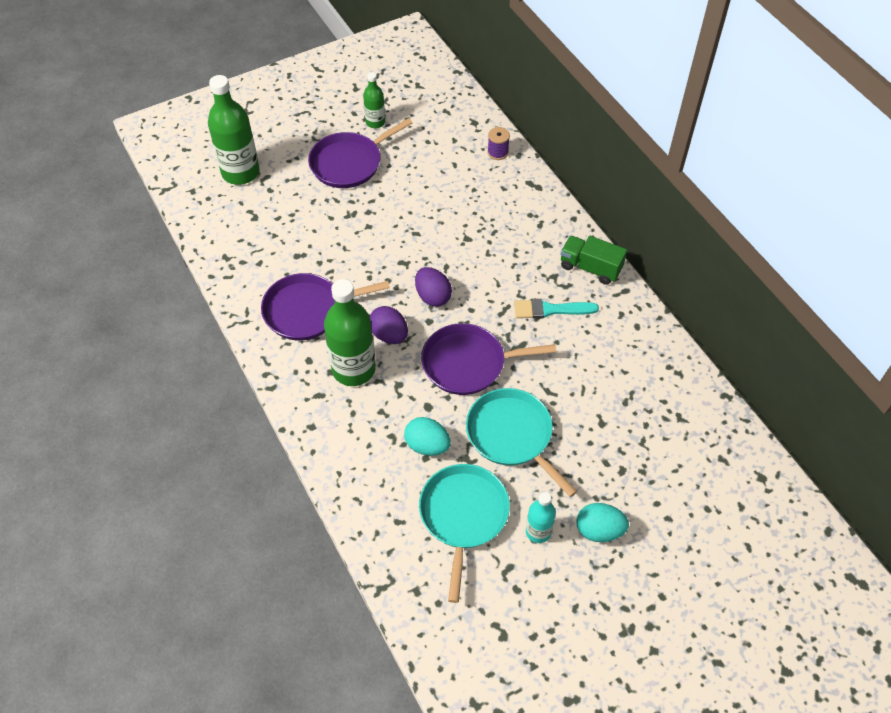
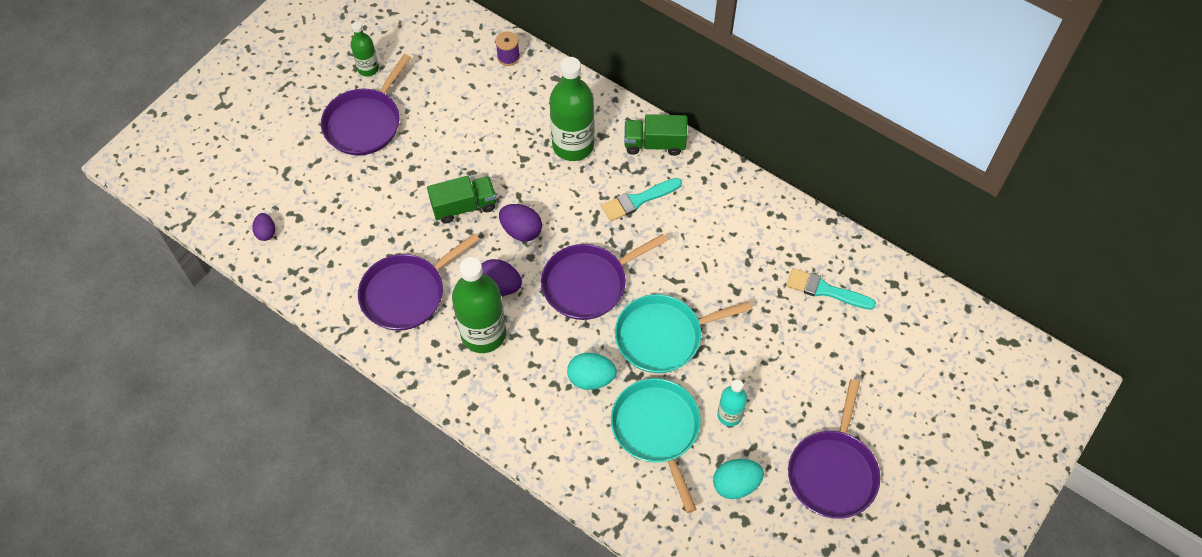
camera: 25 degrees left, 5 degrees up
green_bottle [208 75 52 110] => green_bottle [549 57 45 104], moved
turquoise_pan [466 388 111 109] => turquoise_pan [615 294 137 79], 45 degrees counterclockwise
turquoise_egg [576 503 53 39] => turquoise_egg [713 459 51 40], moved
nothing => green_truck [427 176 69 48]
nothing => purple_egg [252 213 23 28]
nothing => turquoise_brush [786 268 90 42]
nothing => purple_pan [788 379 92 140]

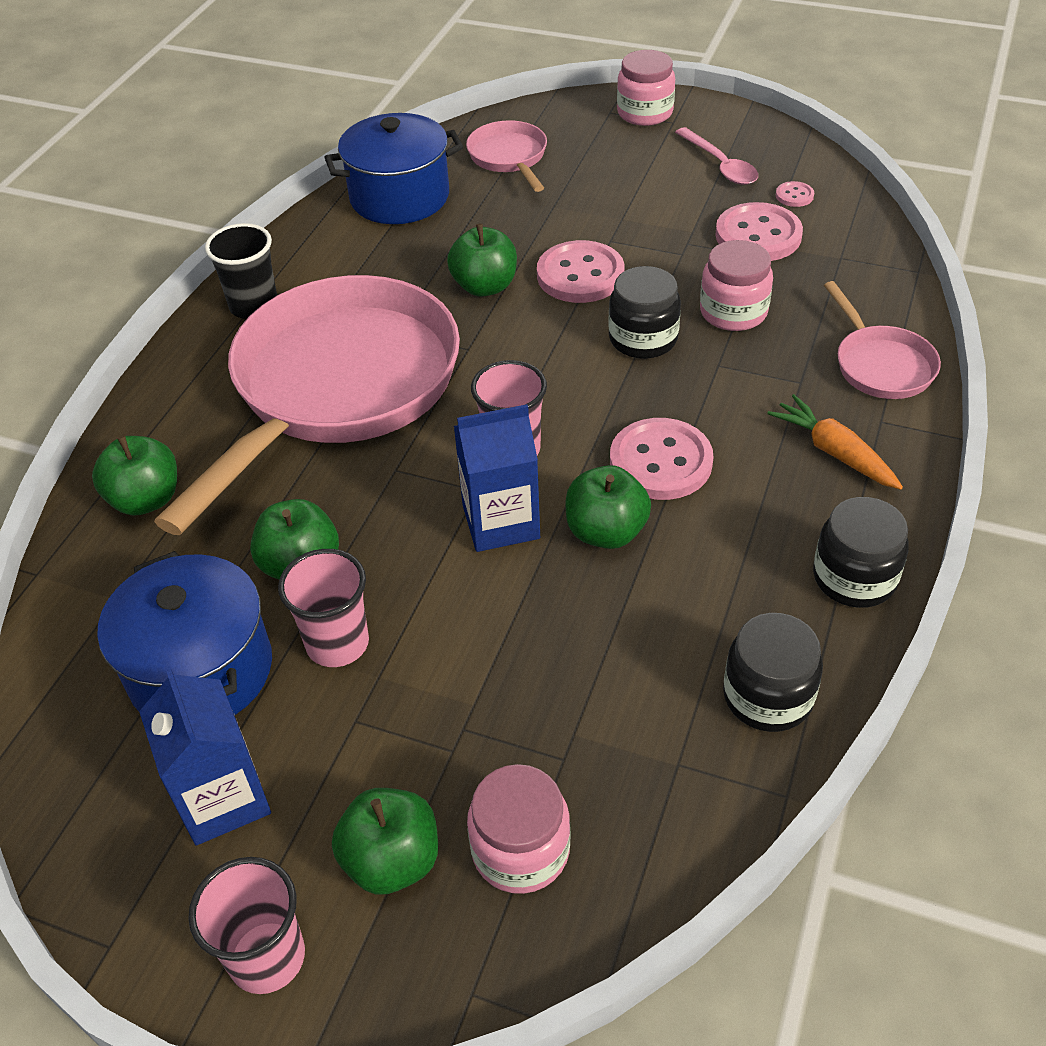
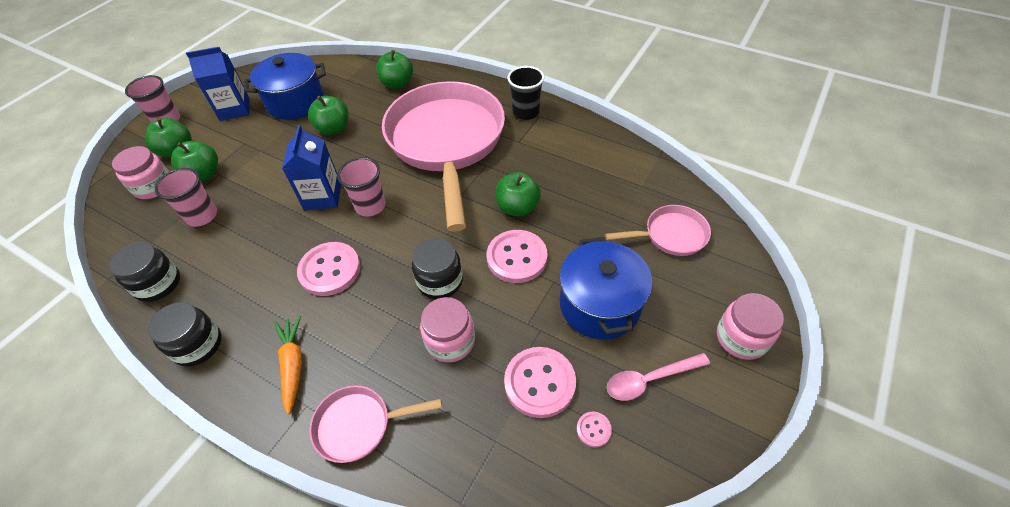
camera: 100 degrees right, 5 degrees up
blue_pot [324 113 139 111] => blue_pot [559 237 93 103], moved
pink_pan [154 275 306 260] => pink_pan [382 81 123 151], 135 degrees counterclockwise
orange_carrot [767 394 136 96] => orange_carrot [274 315 28 100], 75 degrees counterclockwise
green_apple [566 465 85 84] => green_apple [171 141 47 40], moved
pink_cup [278 549 91 118] => pink_cup [155 168 62 59], moved

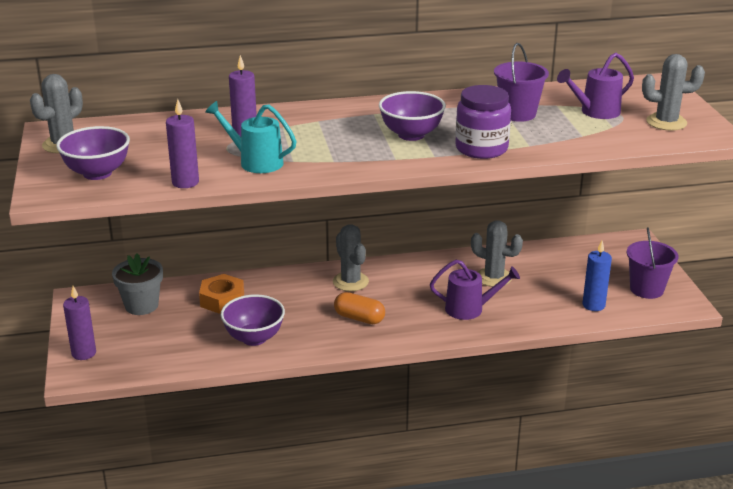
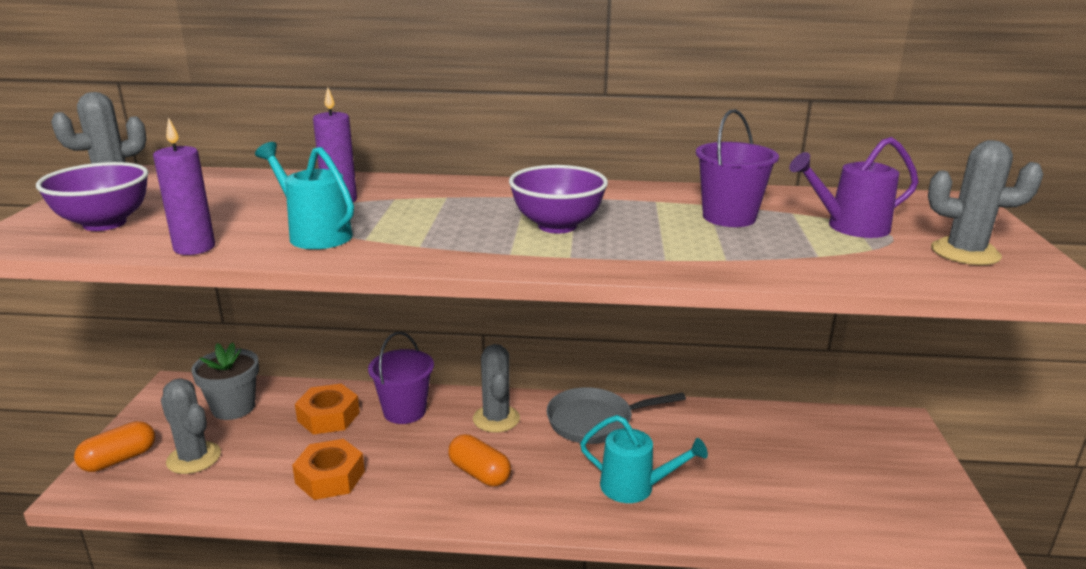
camera: 15 degrees right, 5 degrees down
purple_jar [455 85 56 74] => nothing
grey_cactus [471 220 52 67] => grey_cactus [161 378 60 96], moved
purple_bucket [627 228 51 71] => purple_bucket [368 332 66 92], moved
blue_candle [582 241 30 70] => nothing
purple_watering_can [430 260 90 60] => turquoise_watering_can [580 415 128 88]
purple_candle [63 286 33 74] => orange_capsule [74 421 81 51]
purple_bowl [220 294 65 52] => orange_nut [292 439 73 61]
nothing => grey_pan [547 387 139 57]

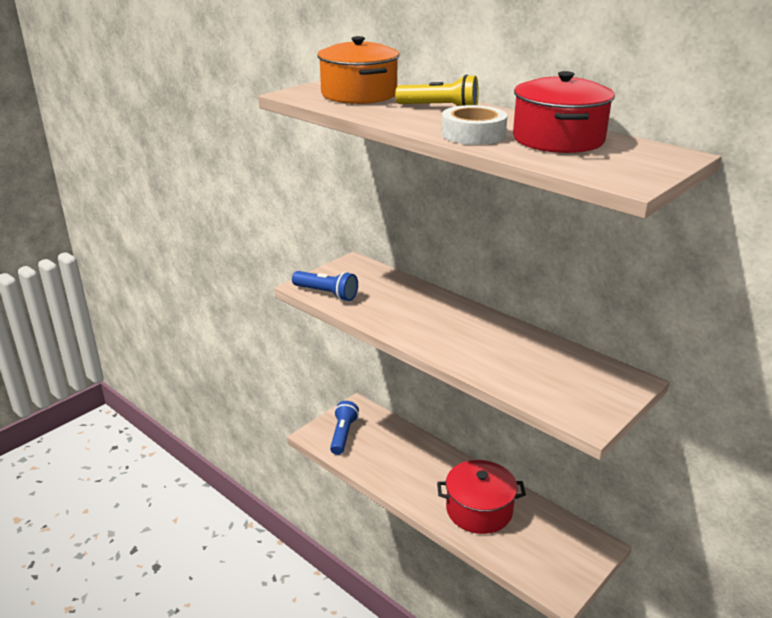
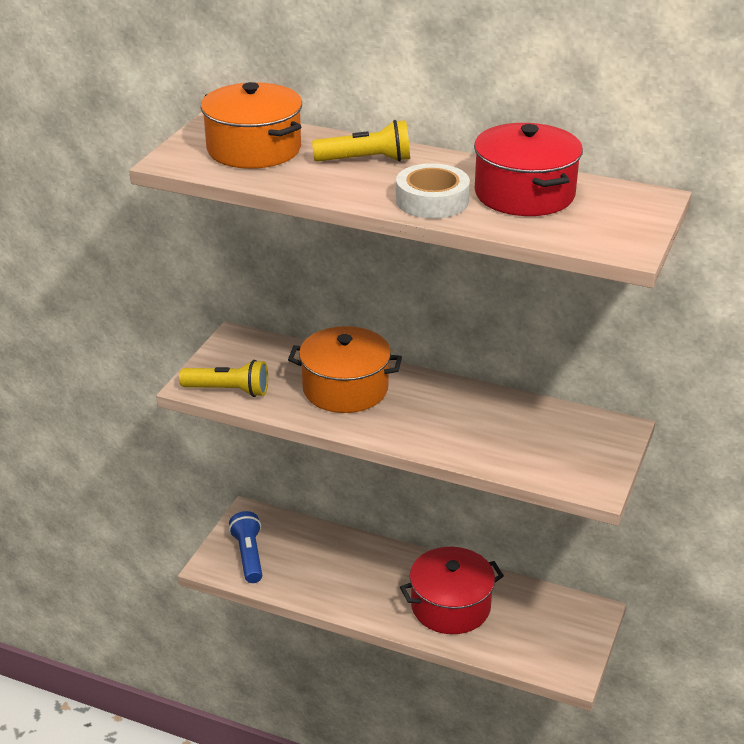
camera: 20 degrees left, 5 degrees up
blue_flashlight [292 271 66 30] => yellow_flashlight [179 360 89 37]
nothing => orange_pot [288 326 114 87]

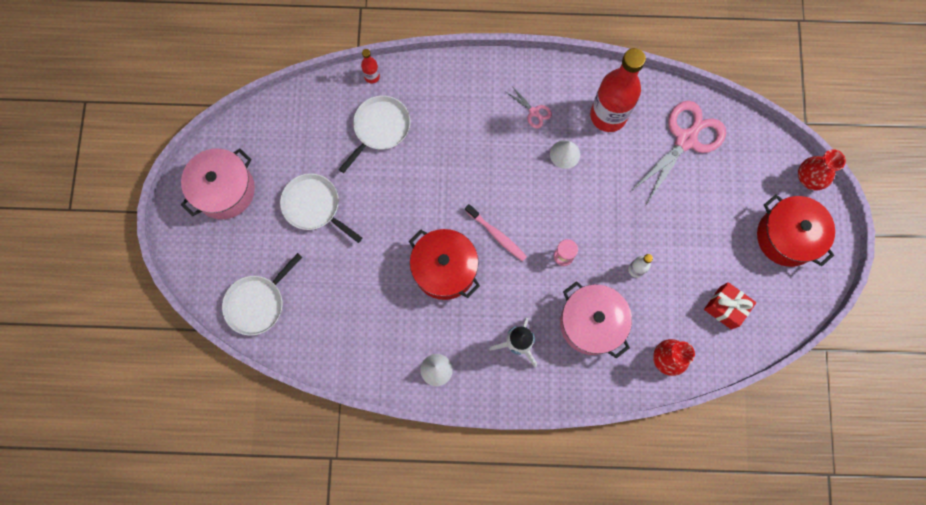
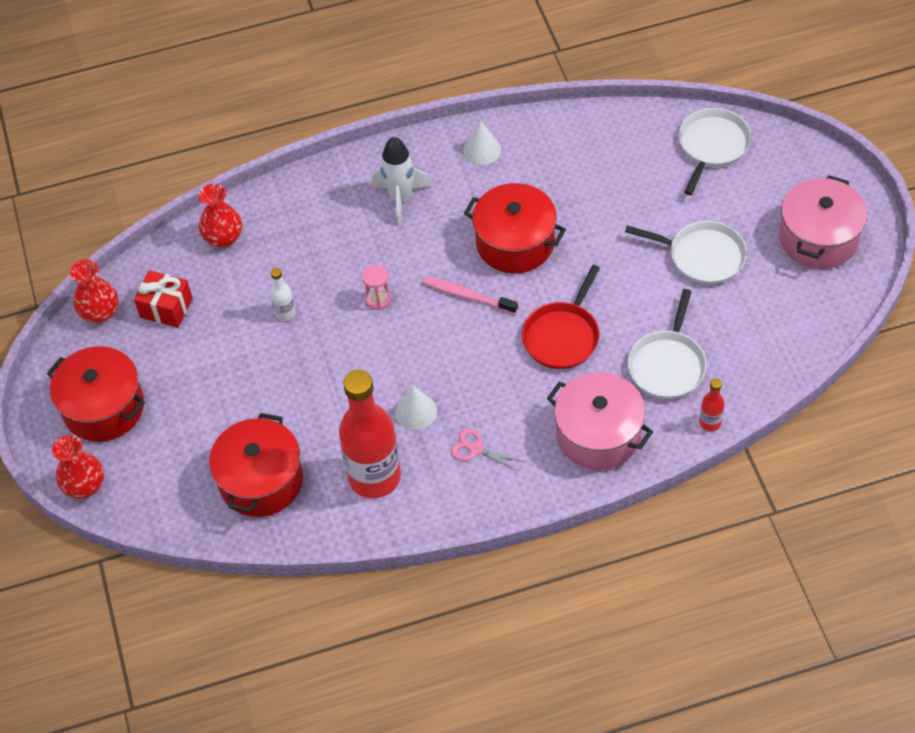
camera: 165 degrees right, 20 degrees down
pink_scissors [630 101 96 104] => red_pot [209 413 94 104]
pink_pot [560 281 72 78] => pink_pot [547 372 106 98], moved
nothing => red_vase [70 259 48 64]
nothing => red_pan [522 265 78 104]

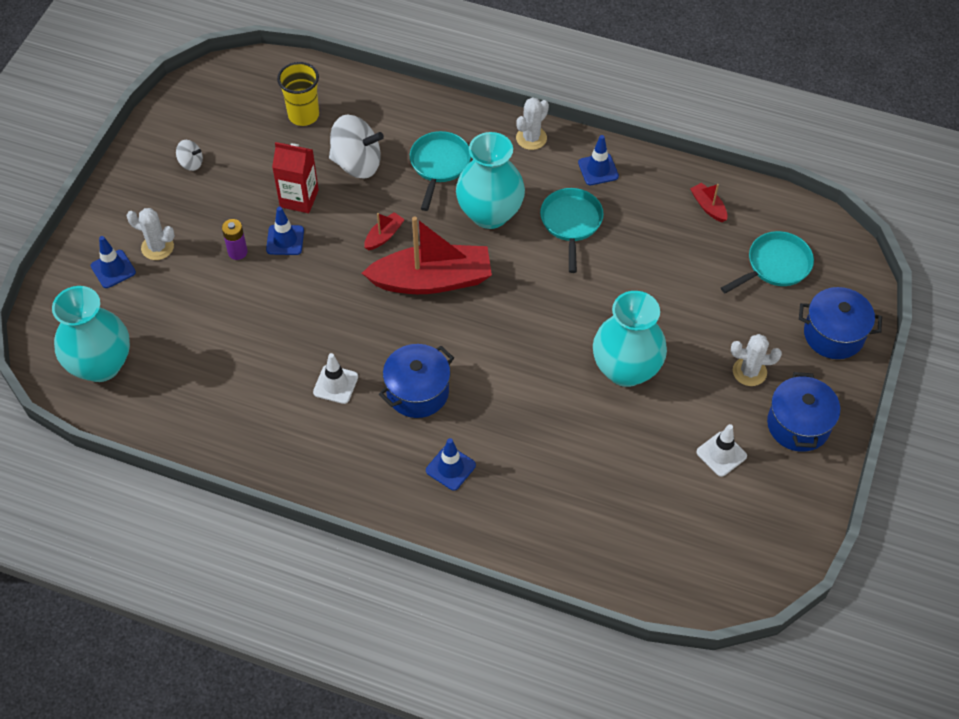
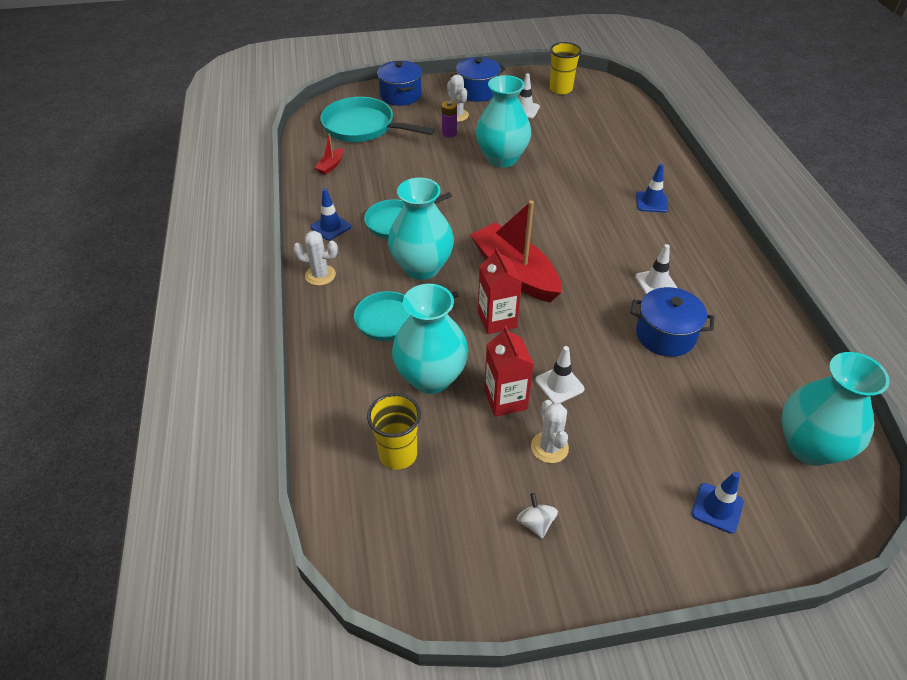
camera: 120 degrees left, 10 degrees down
white_spinning_top [329 115 55 64] => turquoise_vase [392 284 77 110]
blue_traffic_cone [266 206 38 49] => white_traffic_cone [535 346 50 57]
white_cactus [126 208 49 52] => white_cactus [531 400 38 63], moved
red_boat [364 212 41 38] => red_carton [478 247 44 87]
purple_battery [222 219 26 41] => purple_battery [442 101 15 37], moved
turquoise_pan [721 231 93 62] => turquoise_pan [320 97 115 45], x1.50
blue_pot [379 344 75 74] => blue_pot [630 287 84 70], moved
nothing => yellow_cup [550 42 32 52]

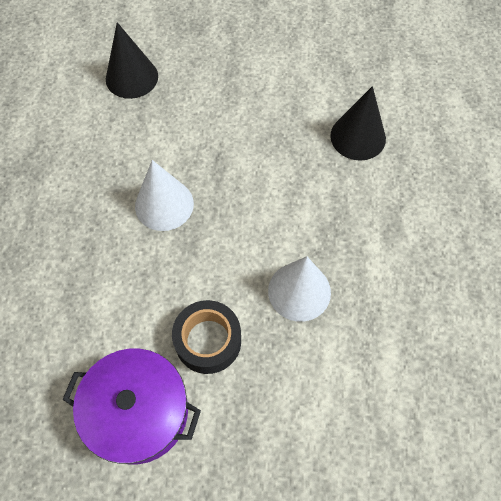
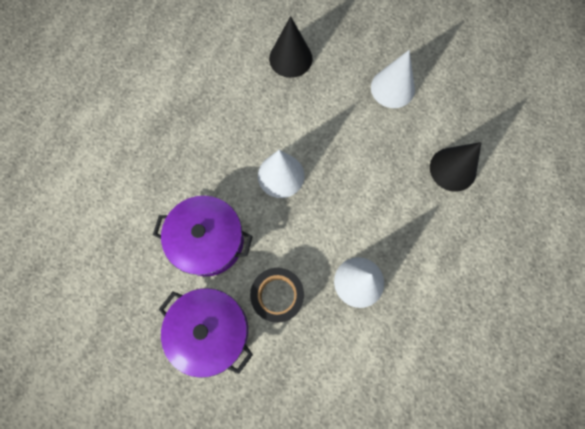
camera: 20 degrees right, 10 degrees up
nothing => white_cone [371 50 44 58]
nothing => purple_pot [153 196 100 80]

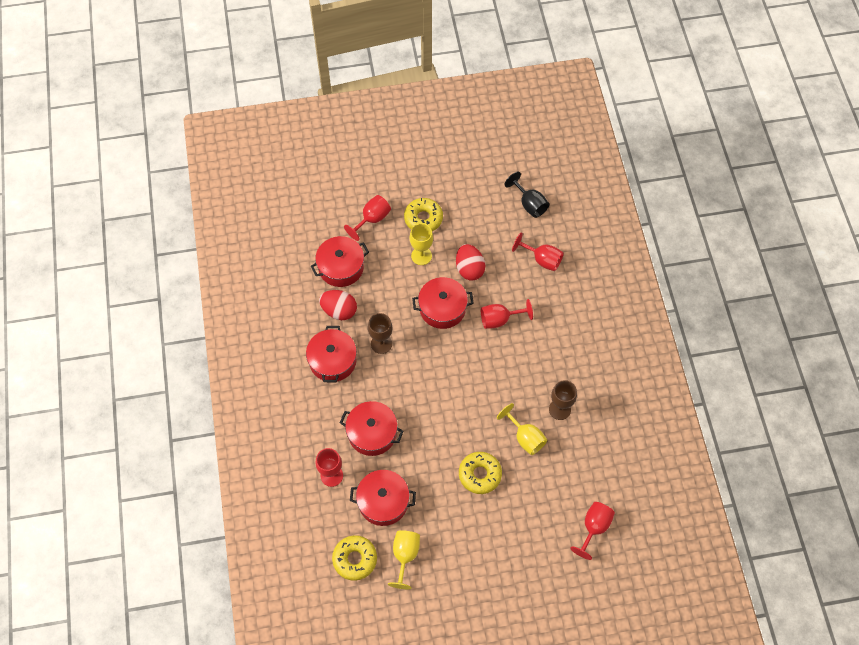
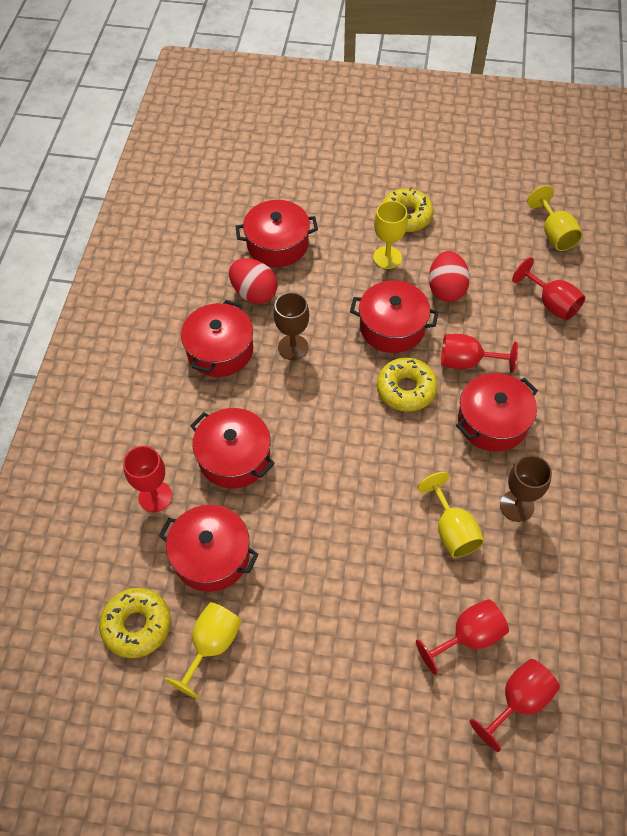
camera: 20 degrees right, 5 degrees down
black_goblet [504 172 45 46] => yellow_goblet [527 185 56 66]
red_goblet [344 195 47 46] => red_goblet [416 599 93 76], moved
yellow_donut [459 452 43 42] => yellow_donut [377 357 61 55], moved
nothing => red_pot [456 373 82 79]

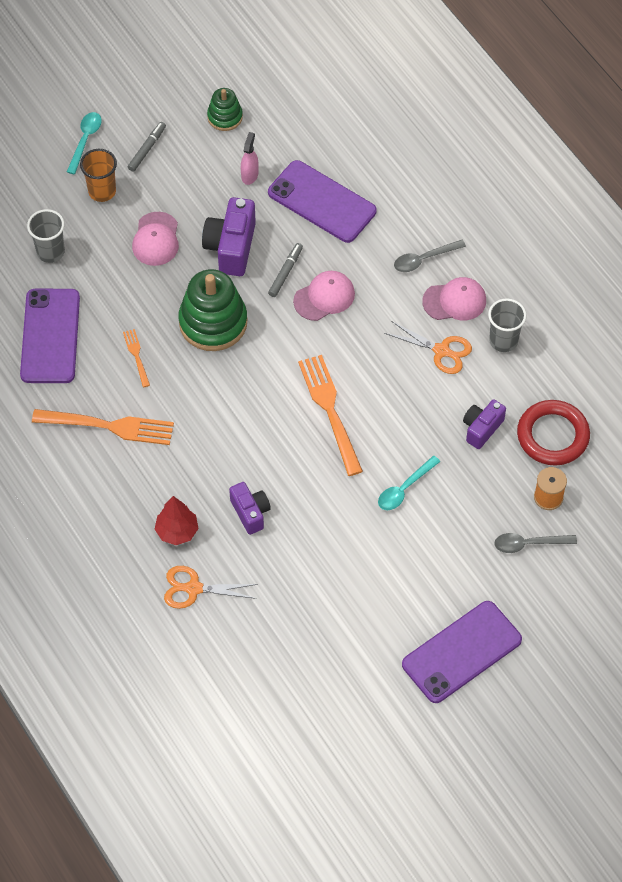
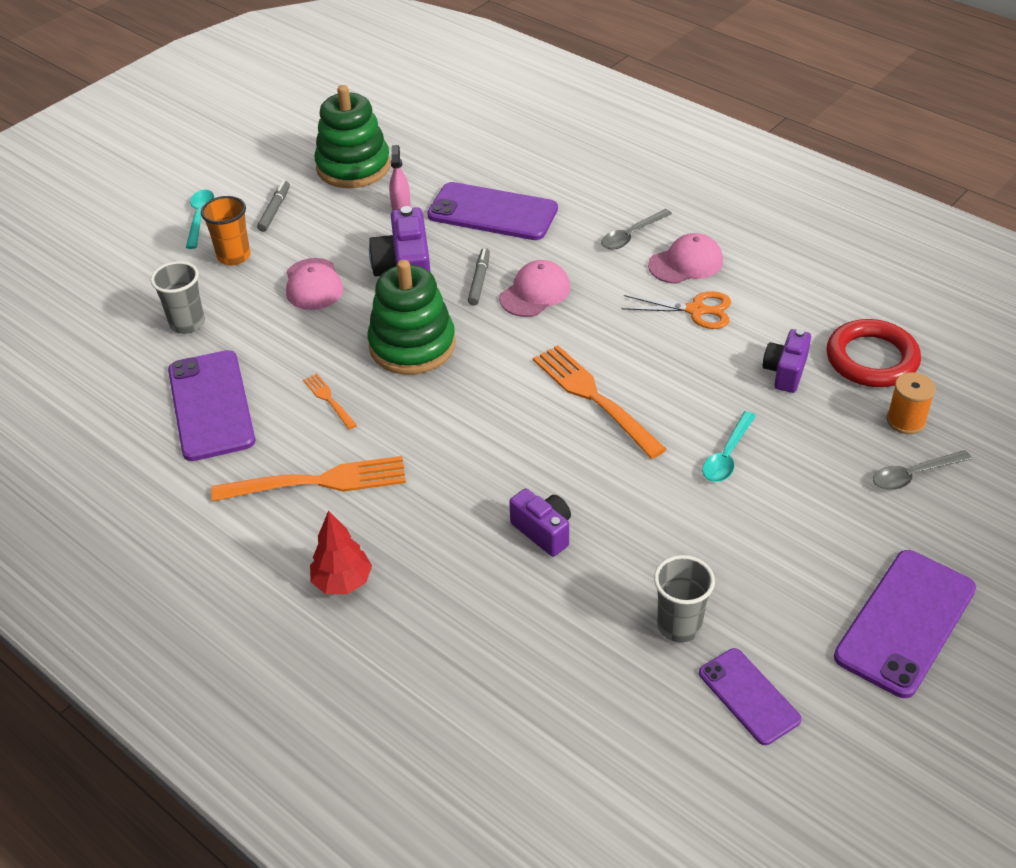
camera: 15 degrees left, 15 degrees down
green_stacking_toy [207 88 36 43] => green_stacking_toy [314 85 77 103], x1.84
grey_cup [488 298 39 54] => grey_cup [654 555 61 87], moved
red_tree [155 496 44 49] => red_tree [310 510 62 84], moved
orange_scissors [164 566 94 43] => nothing
nothing => purple_phone [699 648 102 97]

